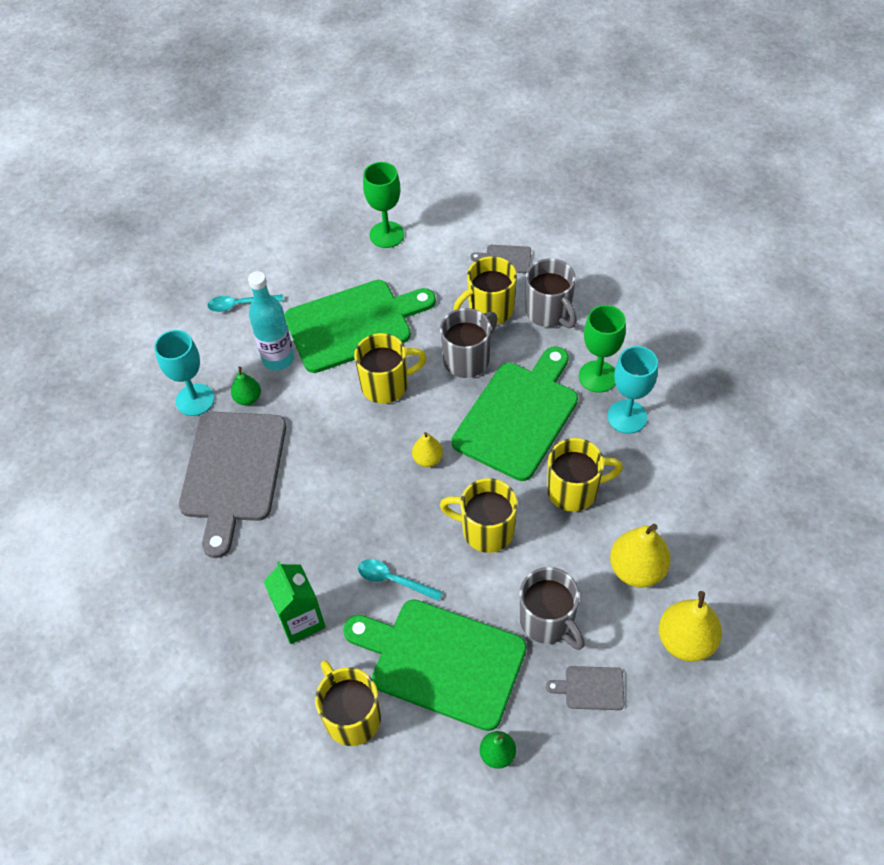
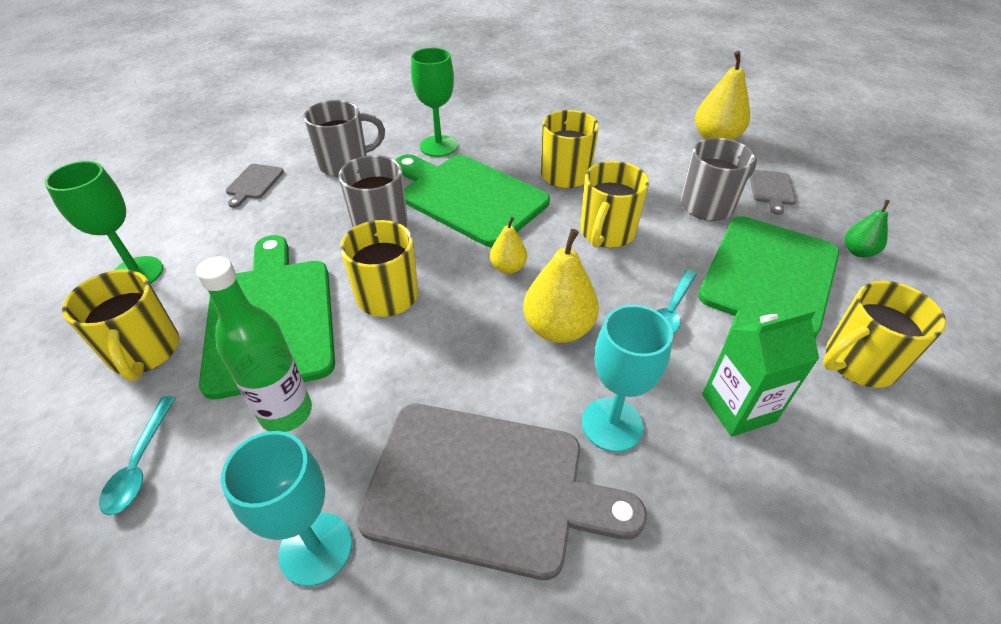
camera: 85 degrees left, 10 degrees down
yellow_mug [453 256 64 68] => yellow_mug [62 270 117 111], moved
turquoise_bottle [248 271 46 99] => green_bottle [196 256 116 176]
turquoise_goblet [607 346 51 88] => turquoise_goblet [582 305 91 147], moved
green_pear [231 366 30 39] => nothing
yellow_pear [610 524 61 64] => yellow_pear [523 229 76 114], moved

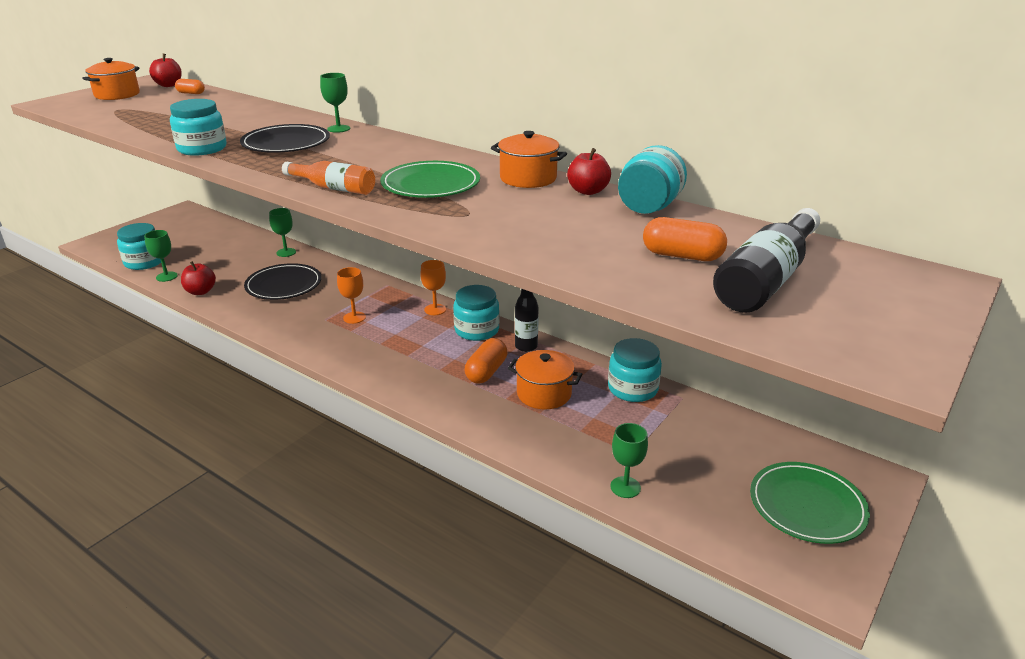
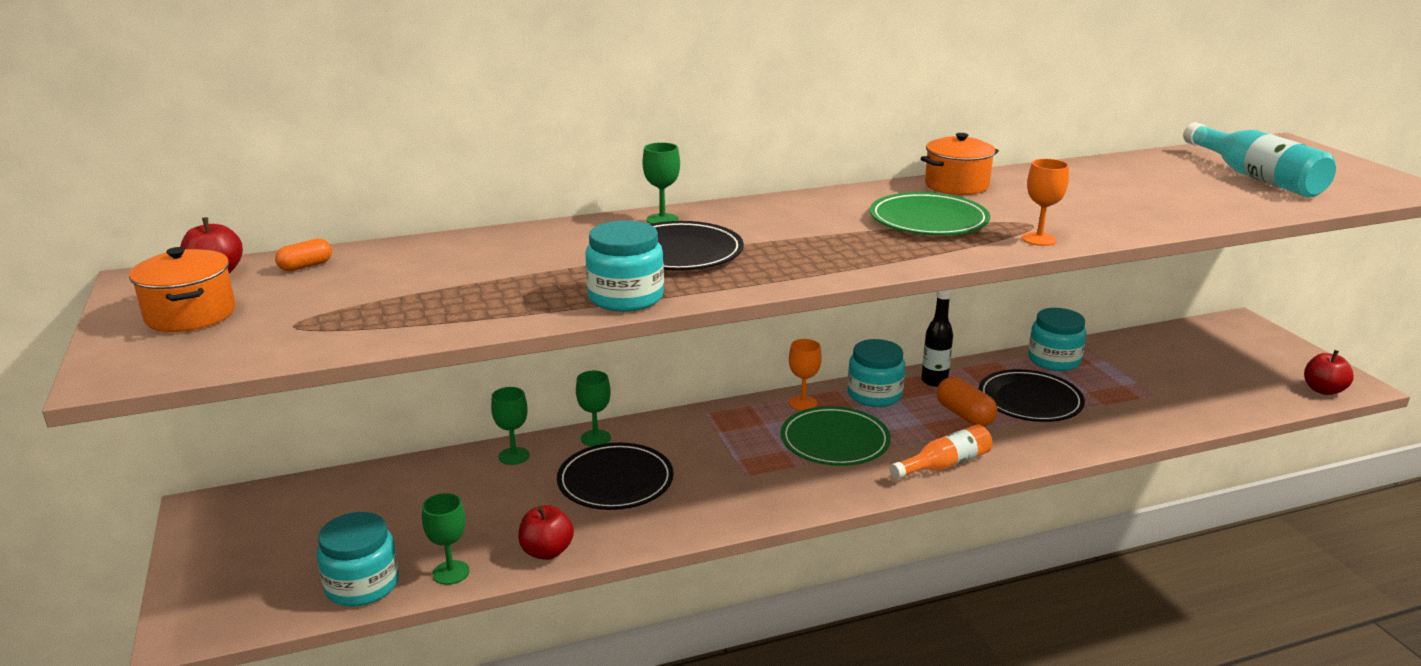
camera: 55 degrees left, 5 degrees down
turquoise_jar [618 145 69 69] => nothing
red_apple [567 148 44 47] => red_apple [1304 350 50 45], moved
orange_bottle [282 161 93 34] => orange_bottle [890 424 102 55], moved
black_bottle [713 208 107 105] => turquoise_bottle [1183 122 153 76]
orange_capsule [643 217 84 44] => nothing
orange_goblet [337 267 29 57] => orange_goblet [1022 159 47 87], moved
orange_pot [508 350 75 60] => black_plate [979 369 106 53]
green_goblet [610 423 38 75] => green_goblet [576 371 35 75], moved
green_plate [750 462 120 82] => green_plate [781 406 110 60], moved

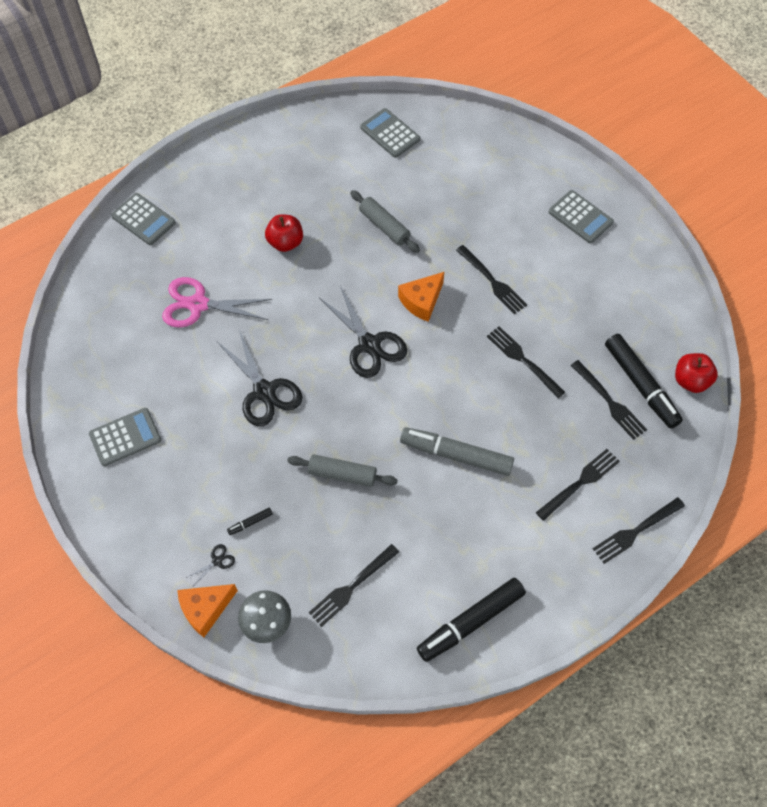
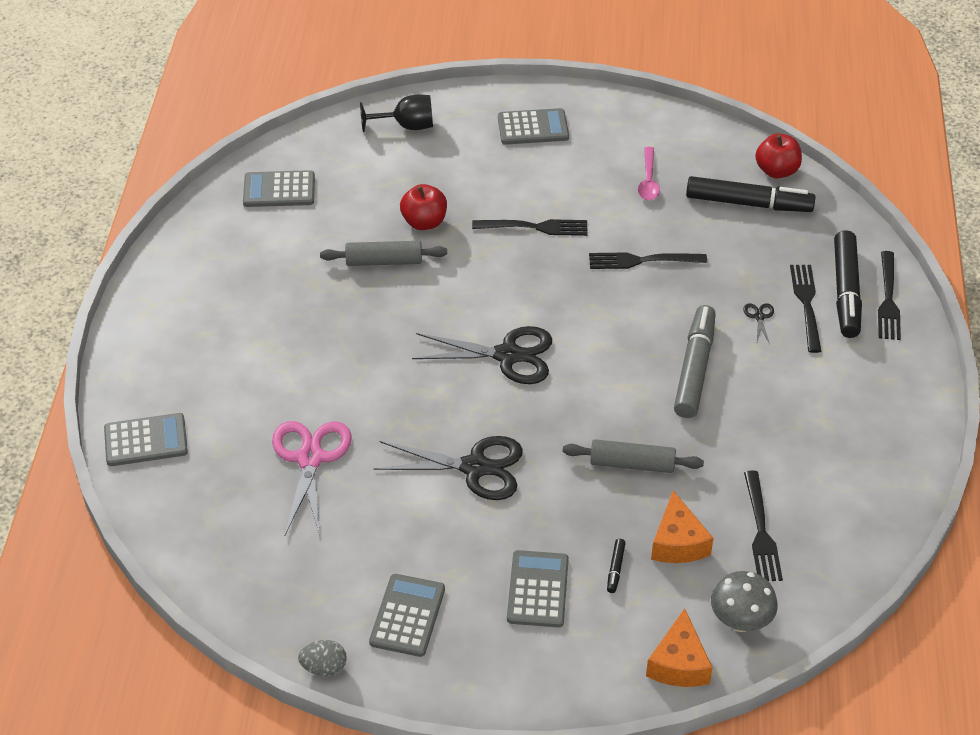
camera: 50 degrees left, 15 degrees down
red_apple [265 215 38 37] => red_apple [400 184 47 46], moved
orange_cheese [398 272 46 50] => orange_cheese [651 491 62 72], moved
pink_scissors [162 277 110 51] => pink_scissors [272 421 80 116], 135 degrees clockwise
black_fork [571 360 76 80] => nothing
grey_marker [400 427 114 49] => grey_marker [674 305 42 113], 135 degrees clockwise
grey_rolling_pin [287 454 111 33] => grey_rolling_pin [563 439 141 34], 45 degrees clockwise
black_scissors [186 544 49 42] => black_scissors [743 303 31 41], moved
black_marker [417 577 109 85] => black_marker [834 230 28 108], moved
nothing => black_goblet [360 95 73 37]
nothing => pink_spoon [638 147 22 53]
nothing => grey_calculator [507 550 62 77]
nothing => grey_egg [298 640 49 36]

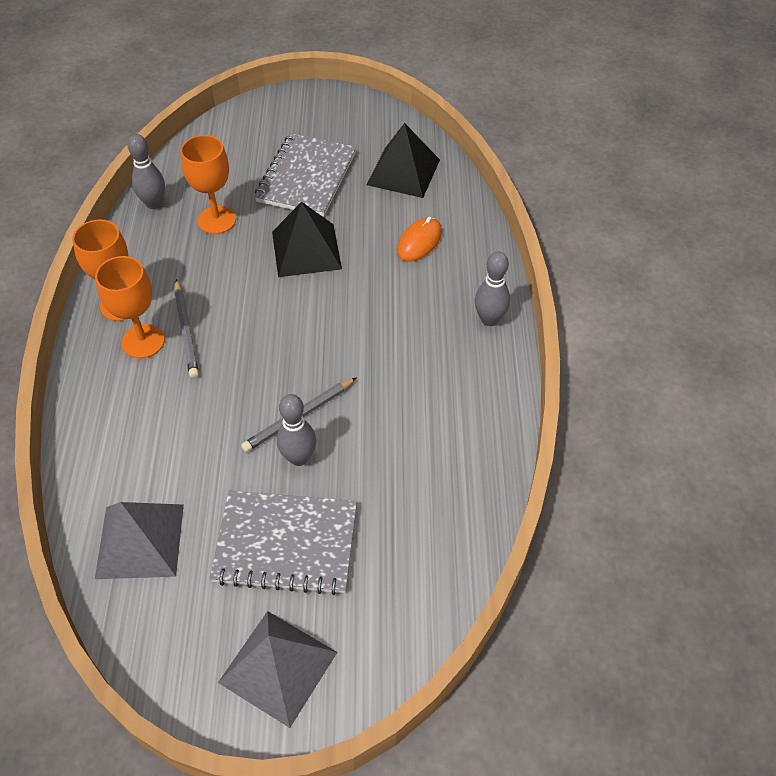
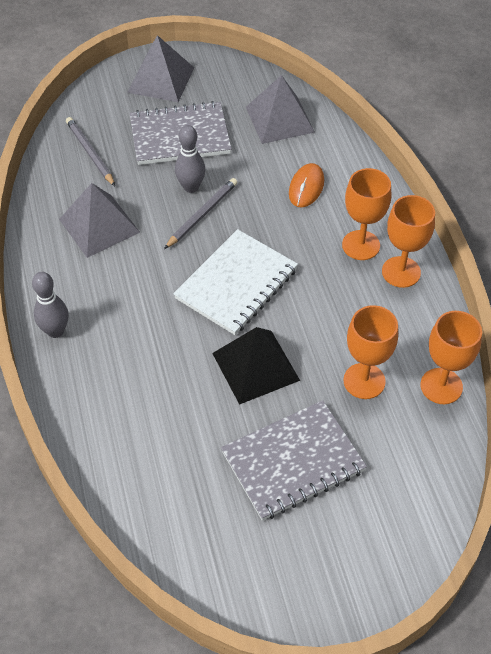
camera: 165 degrees right, 0 degrees up
black_pyramid [367 123 73 75] => nothing
grey_notebook [254 133 103 84] => grey_notebook [221 400 146 121], 60 degrees clockwise
grey_bowling_pin [128 134 37 75] => orange_goblet [421 311 61 93]
orange_mouse [397 217 45 44] => orange_mouse [289 163 35 44], moved
grey_pencil [174 279 25 99] => grey_pencil [66 117 49 69], moved
nothing => grey_pyramid [59 183 81 75]
nothing => white_notebook [173 229 125 106]

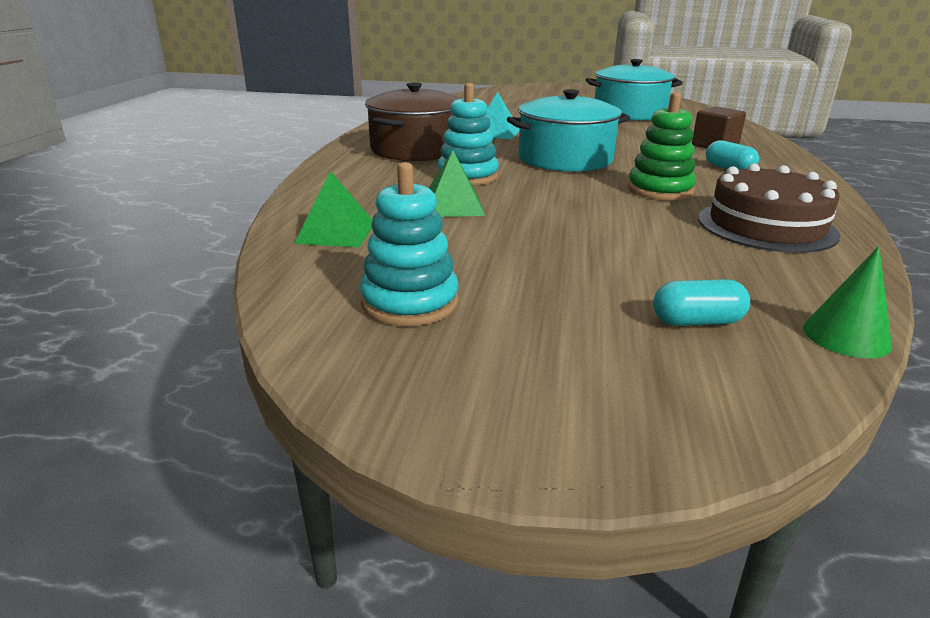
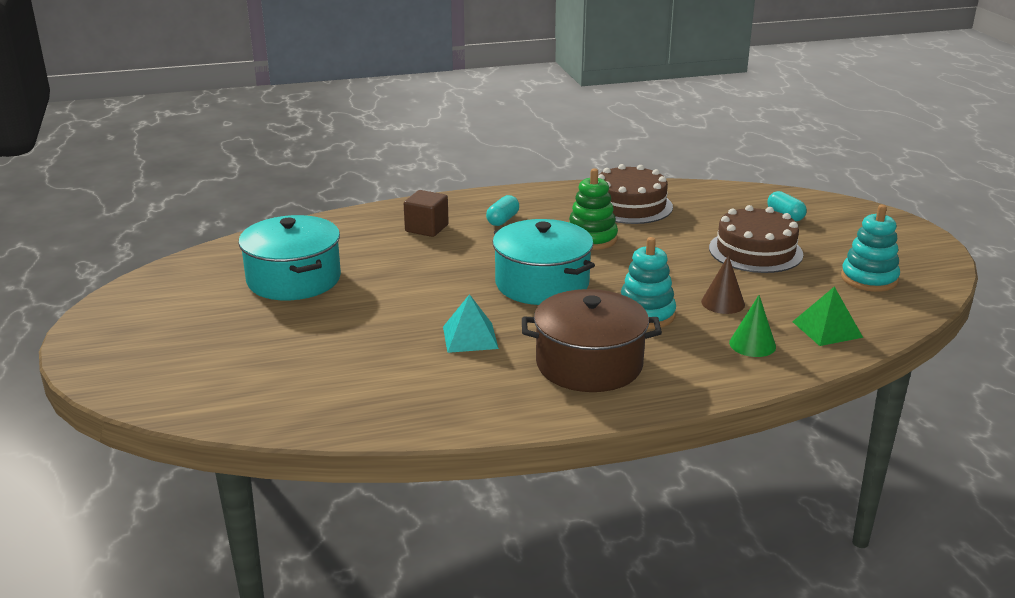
camera: 115 degrees left, 0 degrees up
green_pyramid [429 150 56 67] => brown_cone [701 255 44 59]
green_cone [803 246 89 112] => green_cone [729 295 47 62], moved
nothing => brown_cake [709 205 94 68]

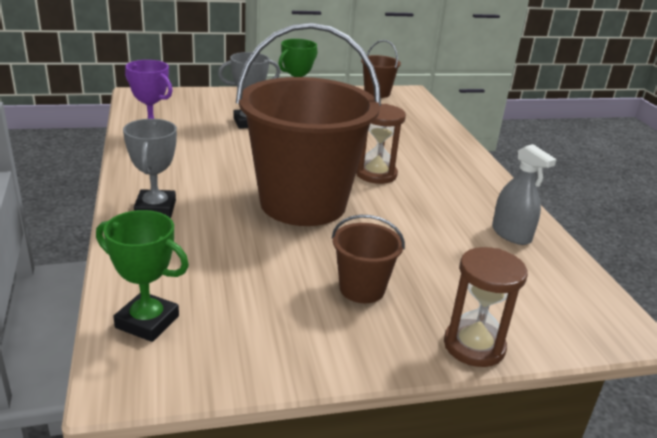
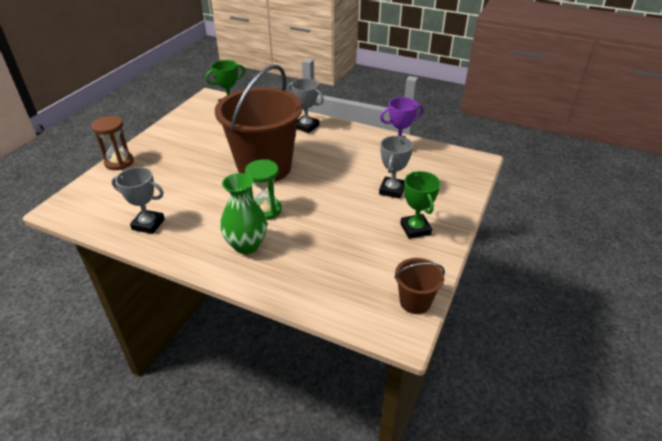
camera: 130 degrees right, 10 degrees up
brown_hourglass [356 104 50 80] => green_hourglass [245 159 37 61]
grey_spray_bottle [492 144 65 101] => grey_trophy [111 167 54 67]
brown_bucket [332 215 73 88] => nothing
nothing => green_vase [220 173 47 81]

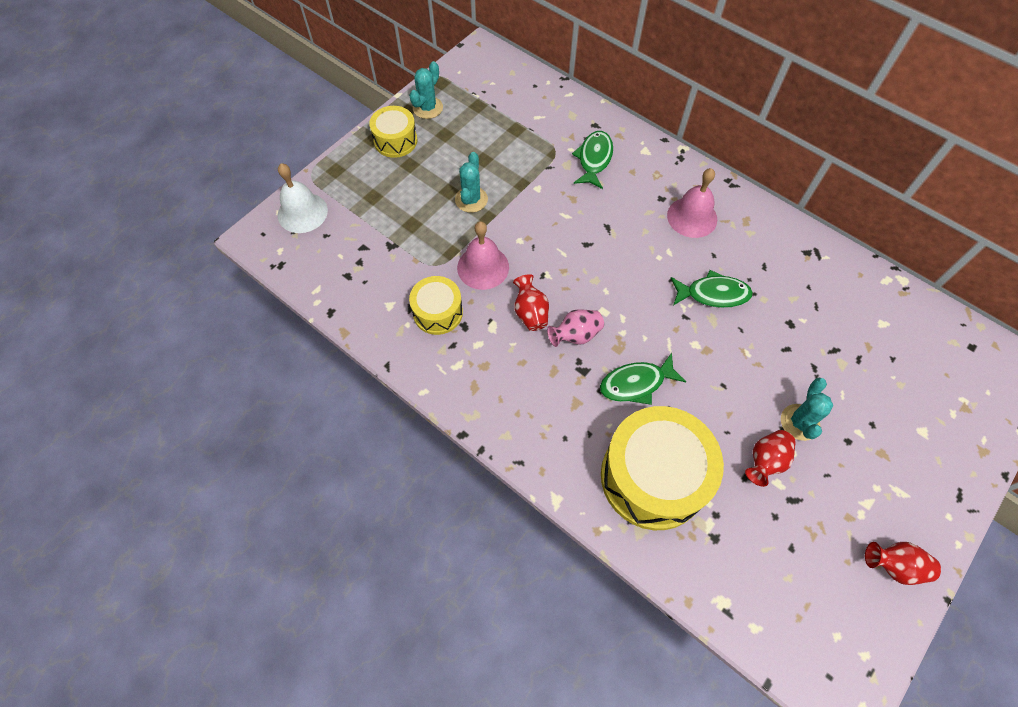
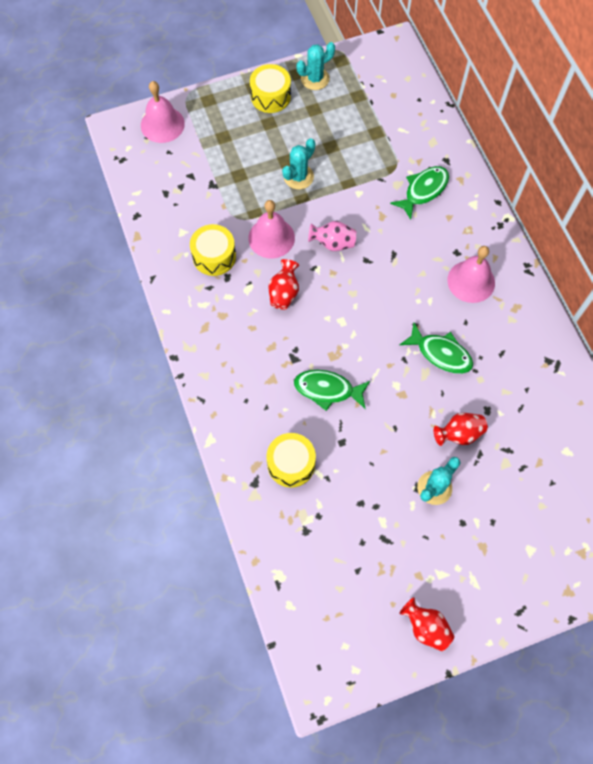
camera: 30 degrees right, 5 degrees up
white_bell [278 163 50 70] => pink_bell [141 81 44 62]
pink_vase [547 309 57 38] => pink_vase [308 221 49 30], moved
yellow_drum [601 406 123 124] => yellow_drum [266 433 50 55], x0.53
red_vase [745 430 51 57] => red_vase [434 413 54 33], moved

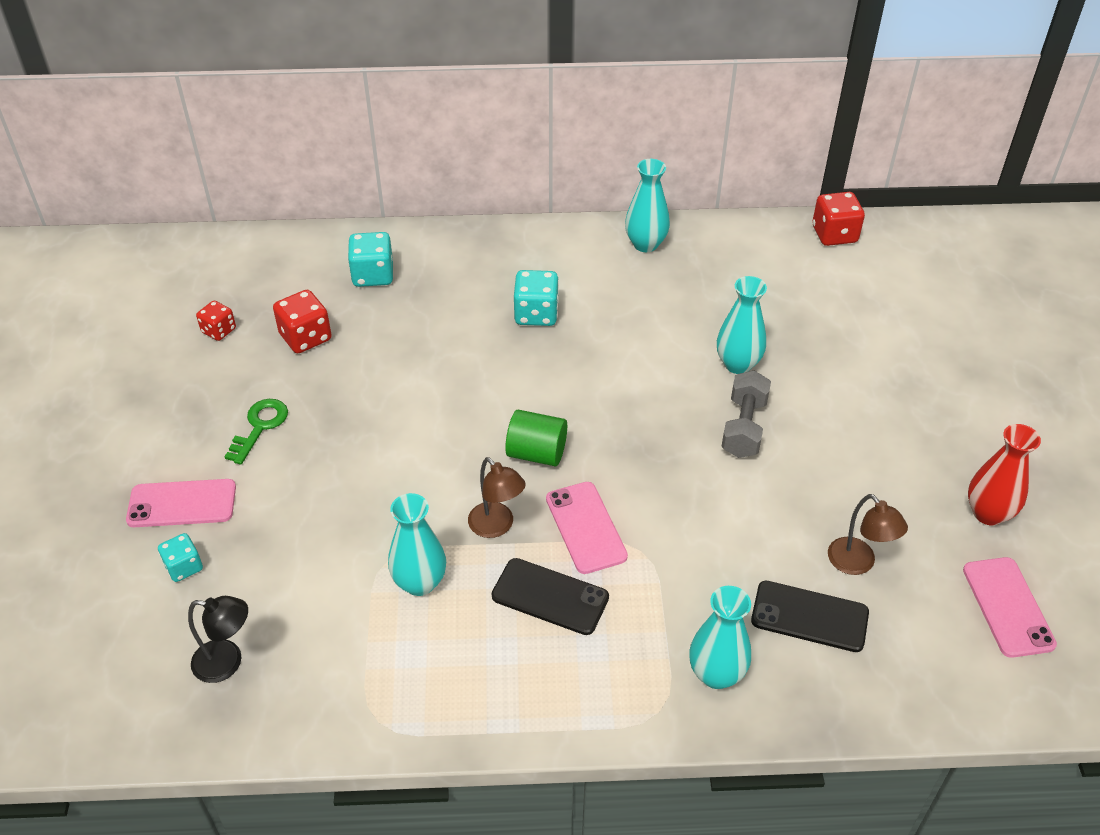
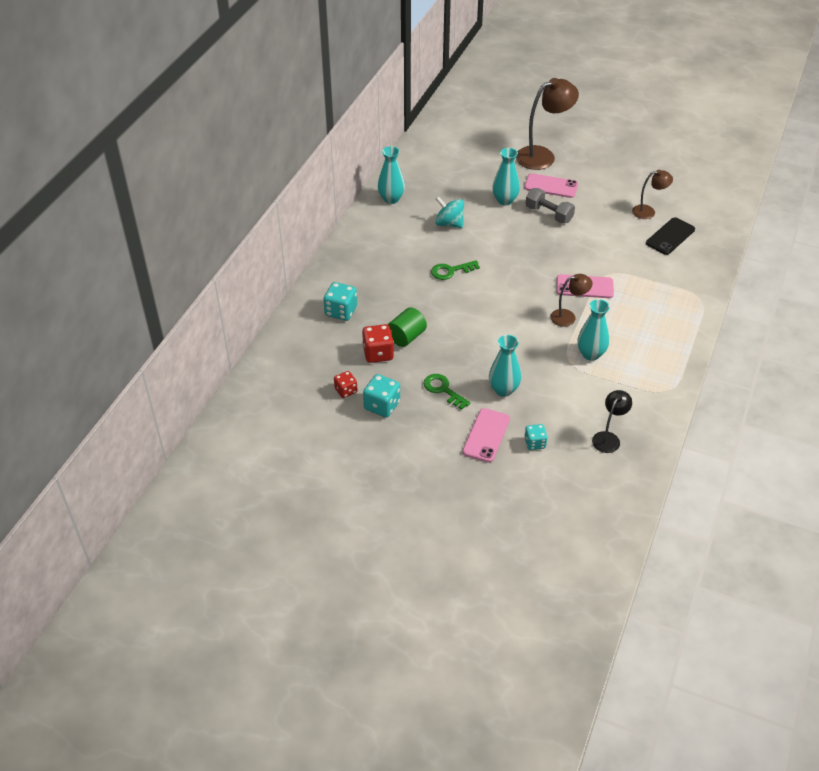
camera: 65 degrees left, 0 degrees up
red_dice [812 192 53 54] => nothing
turquoise_dice [514 270 45 56] => turquoise_dice [363 374 37 44], moved
green_cylinder [505 410 62 56] => green_cylinder [388 307 39 40], moved
red_vase [968 424 73 101] => nothing
pink_phone [963 557 94 101] => pink_phone [524 173 54 25], moved
black_phone [492 558 117 77] => nothing
turquoise_vase [689 586 62 103] => turquoise_vase [489 335 32 62], moved
nothing => brown_lamp [516 78 63 92]
nothing => turquoise_spinning_top [435 196 29 32]
nothing => green_key [431 260 49 20]

